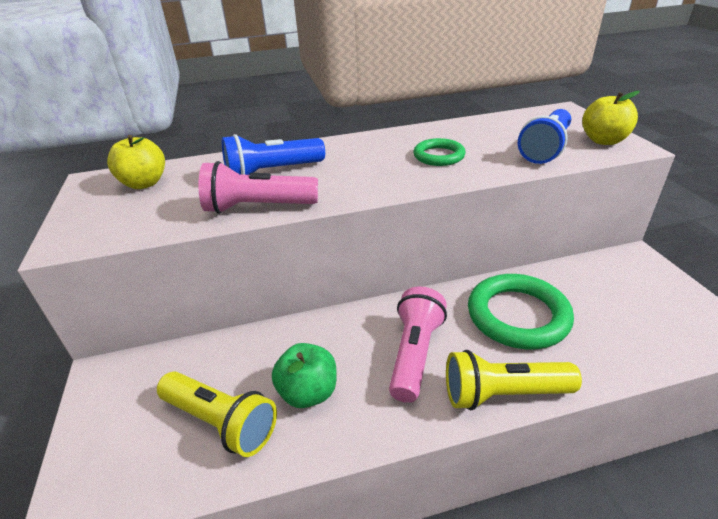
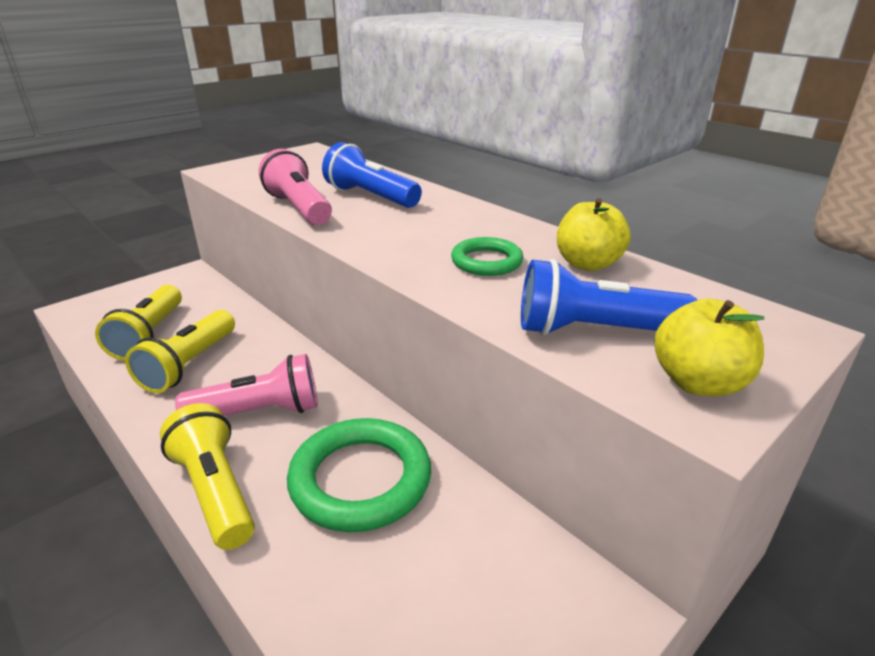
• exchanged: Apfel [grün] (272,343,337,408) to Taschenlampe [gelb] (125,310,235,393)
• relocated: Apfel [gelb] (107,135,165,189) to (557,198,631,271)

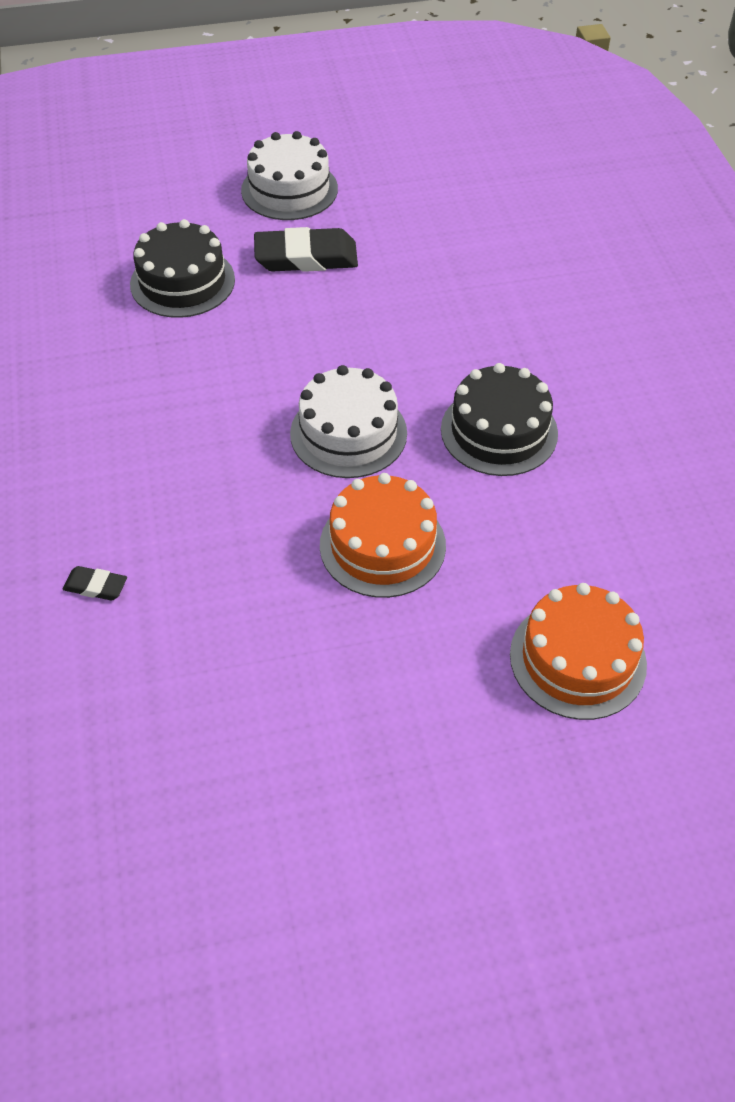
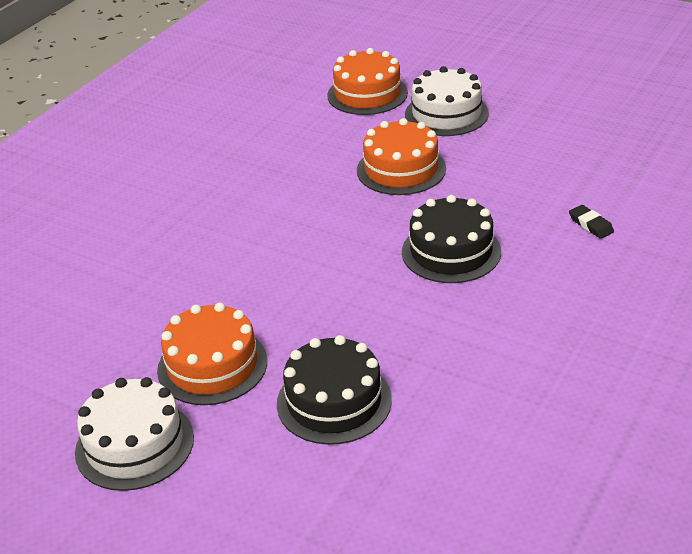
• exchanged: Radiergummi [schwarz] (254,227,358,272) to Kuchen [orange] (157,303,267,405)
• relocated: Kuchen [schwarz] (441,363,558,476) to (402,195,501,283)
• relocated: Kuchen [weiß] (290,365,407,478) to (405,66,489,136)

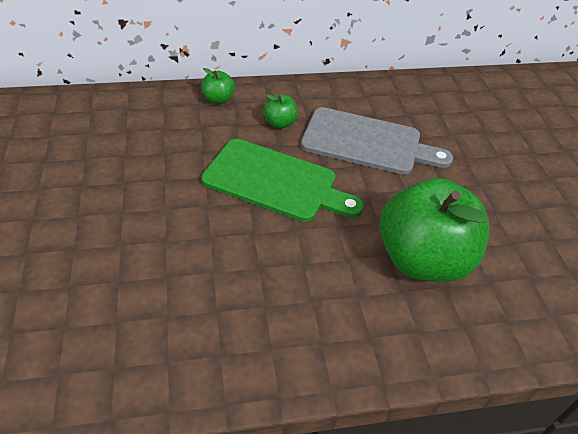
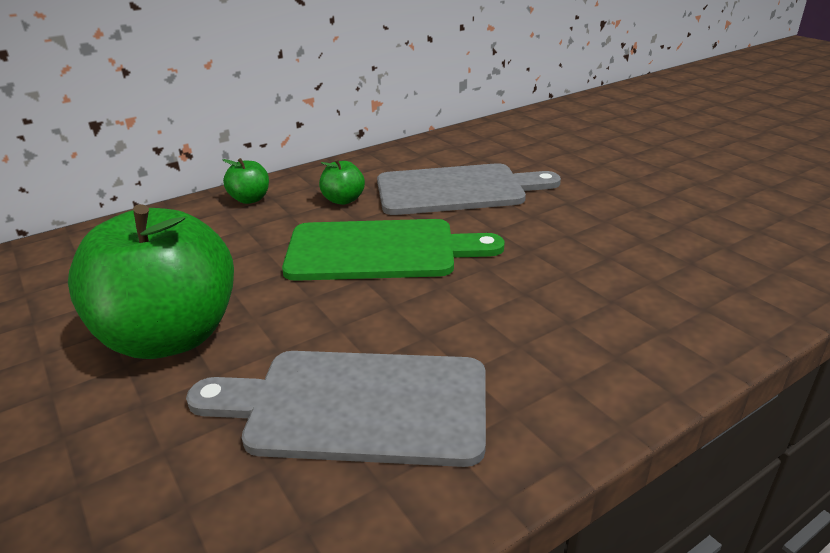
• relocated: Apfel [grün] (380,178,489,282) to (68,204,234,359)
• appeared: Schneidebrett [grau] (186,351,486,467)

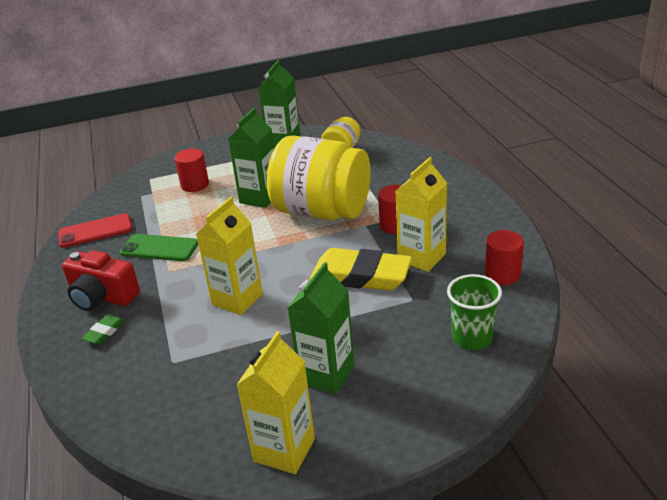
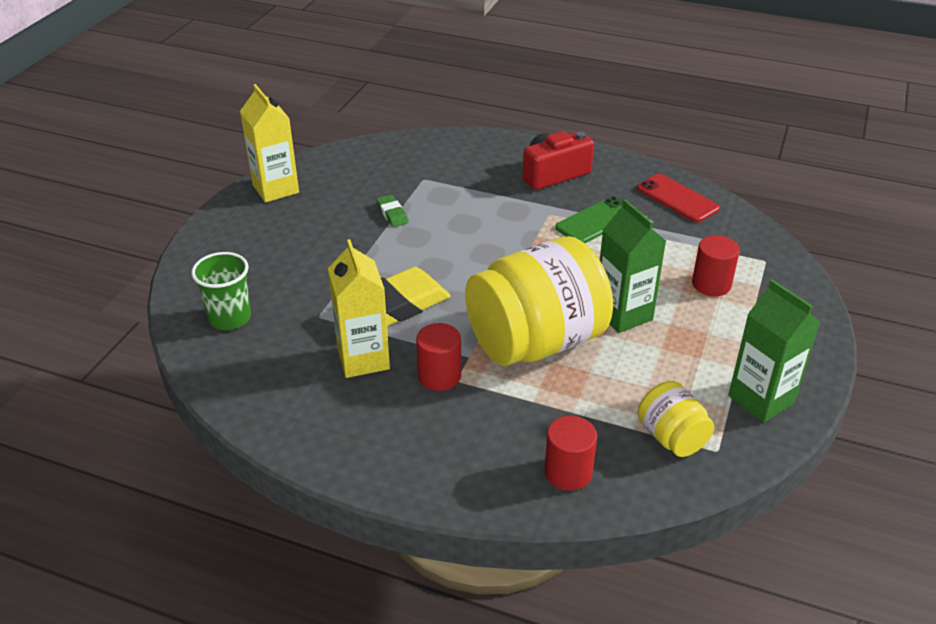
• relocated: Radiergummi [grün] (81,314,125,345) to (376,195,409,227)
• relocated: Vollzylinder [rot] (485,230,524,285) to (544,416,597,491)
• spun: Handy [rot] (58,213,132,248) = (637,174,720,222) 60 degrees counterclockwise
• missing: Getränkekarton [gelb] (196,197,263,315)
• missing: Getränkekarton [grün] (288,262,354,394)

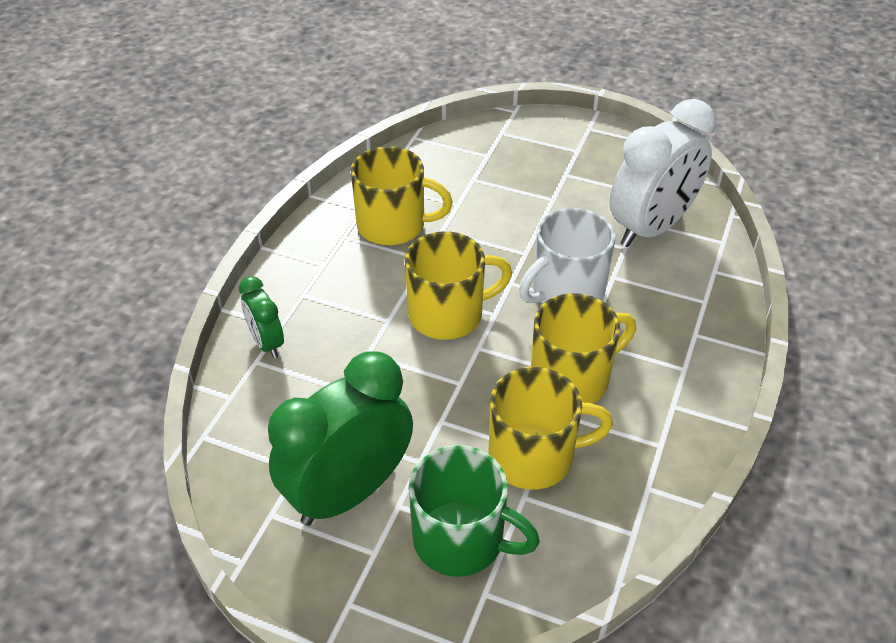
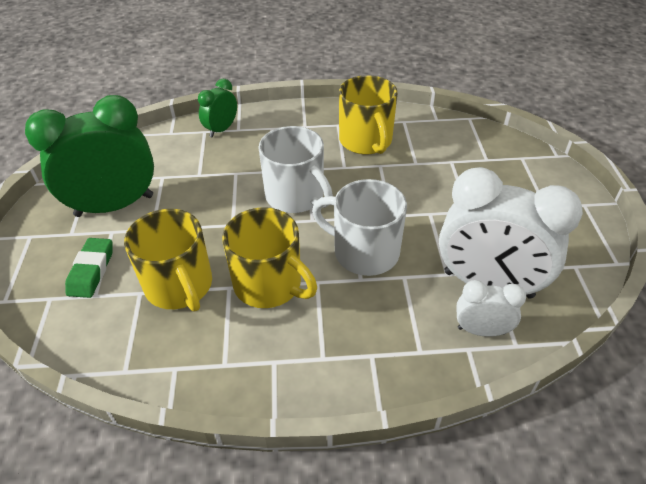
• spun: Wecker [grün] (268,351,413,526) = (25,95,154,217) 45 degrees counterclockwise
• exchanged: Tasse [grün] (409,445,540,577) to Radiergummi [grün] (65,238,112,298)
• colour: Tasse [gelb] (405,231,512,340) to Tasse [weiß] (258,126,333,213)
• appeared: Wecker [weiß] (456,280,526,337)

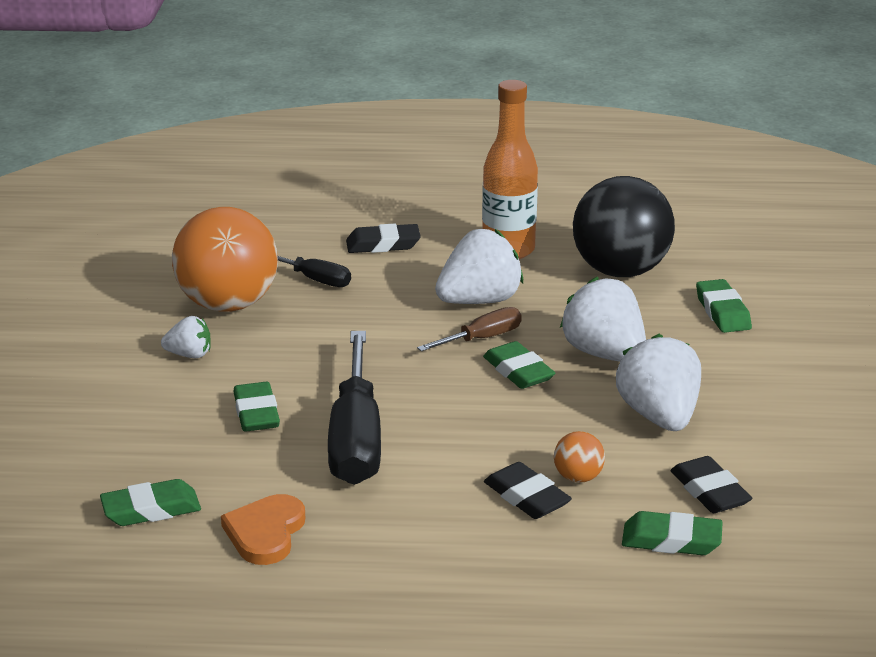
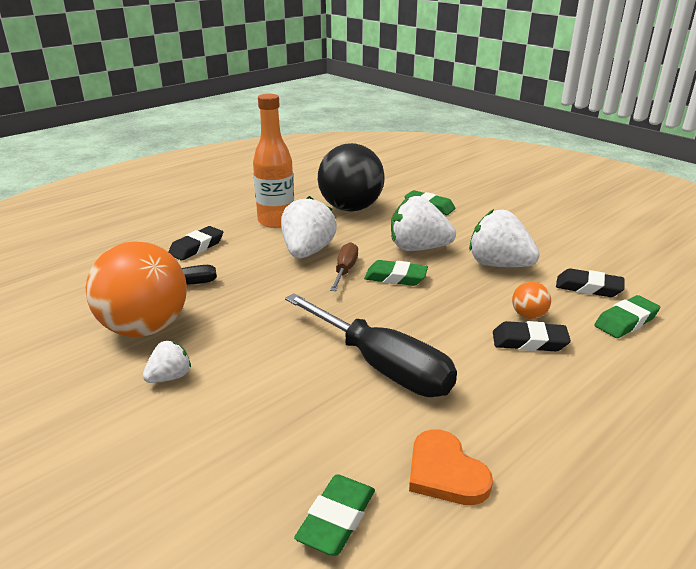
• missing: Radiergummi [grün] (234,382,280,432)

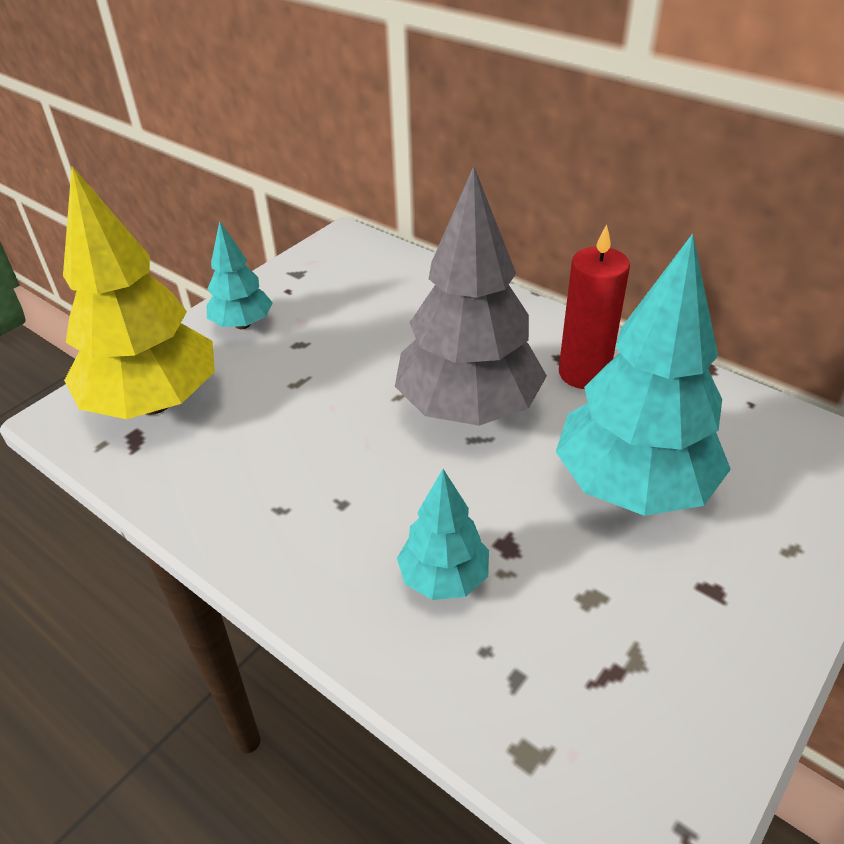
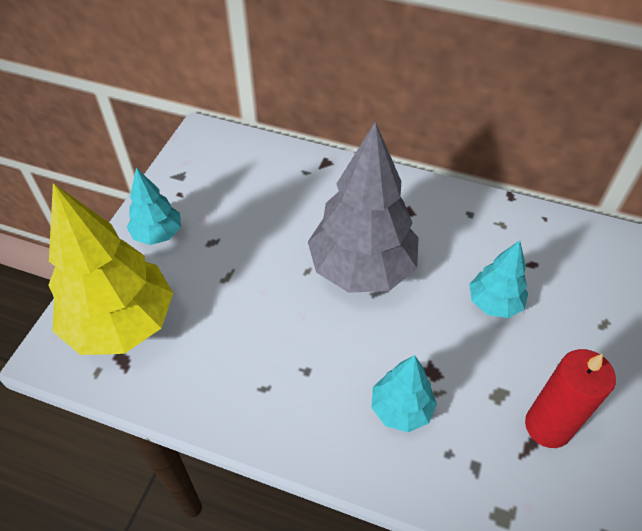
• size: Baum [türkis] (556,233,731,516) = (469,240,528,318) x0.51
• relocated: Kerze [rot] (559,224,630,389) to (525,349,616,448)

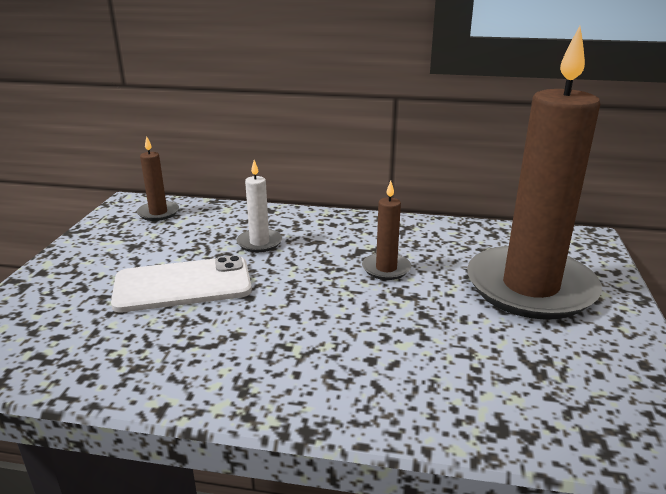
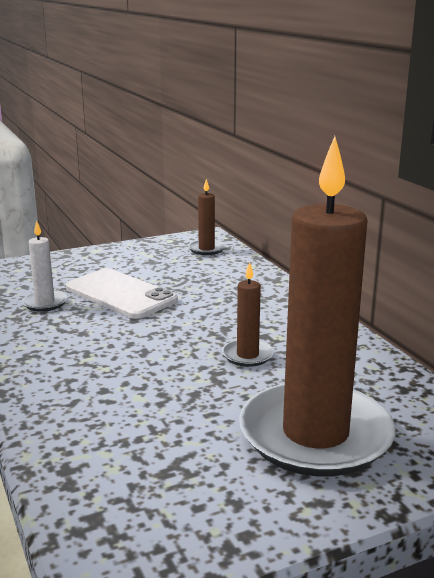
• relocated: Kerze [weiß] (237,160,282,252) to (22,221,67,312)

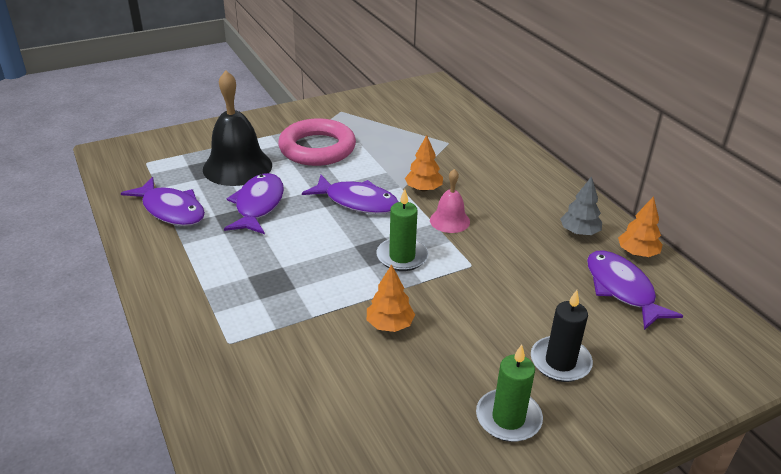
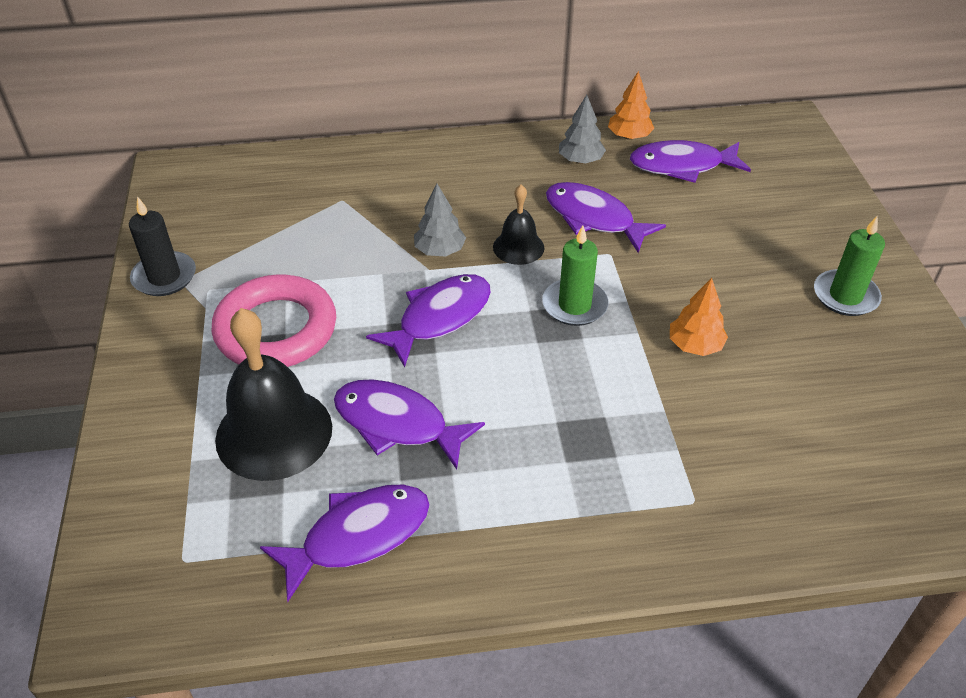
• relocated: Kerze [schwarz] (531,290,593,382) to (129,196,196,296)
• colour: Baum [orange] (405,135,443,192) to Baum [grau] (414,184,466,256)
• colour: Glocke [rosa] (430,169,470,233) to Glocke [schwarz] (493,185,544,265)
• appeared: Fisch [lila] (546,182,666,253)

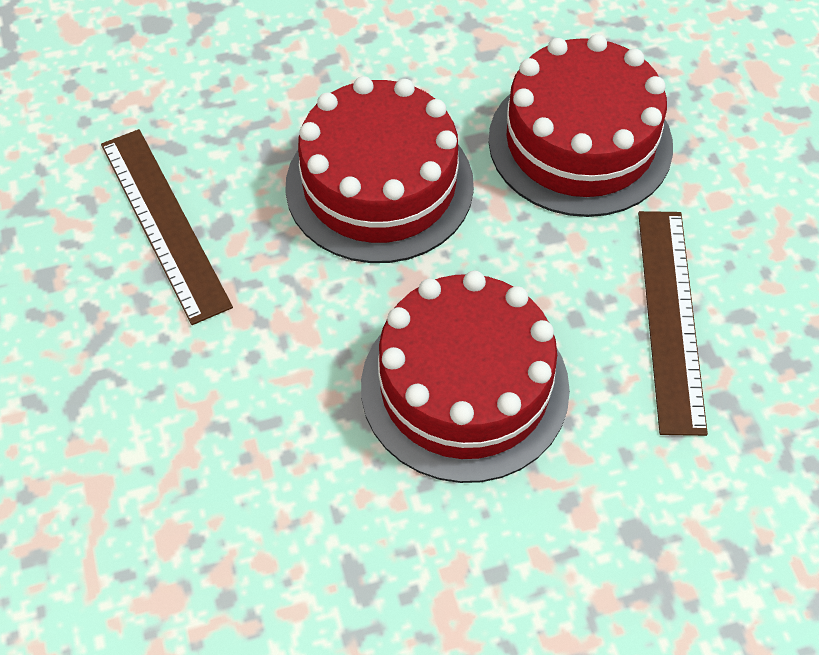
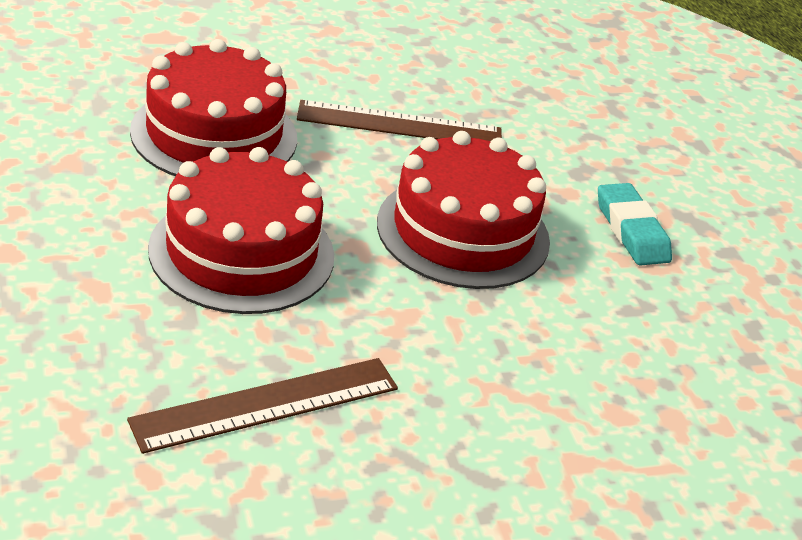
• appeared: Radiergummi [türkis] (598,183,672,266)

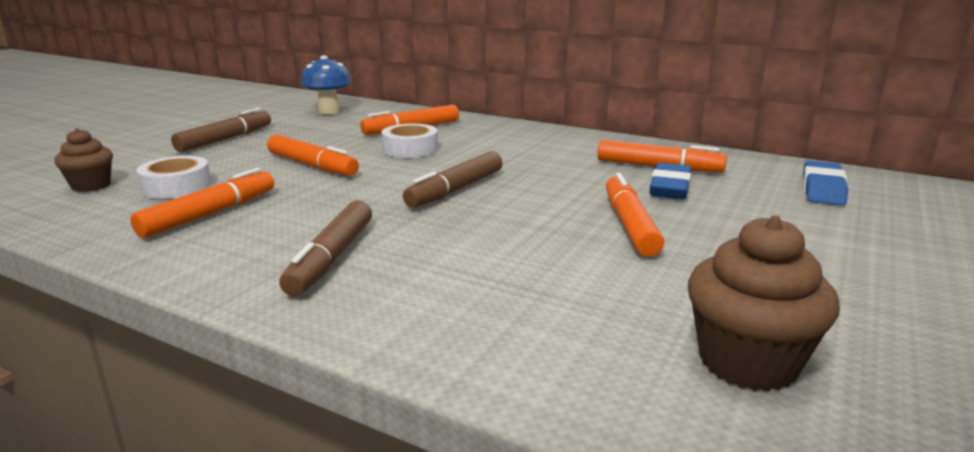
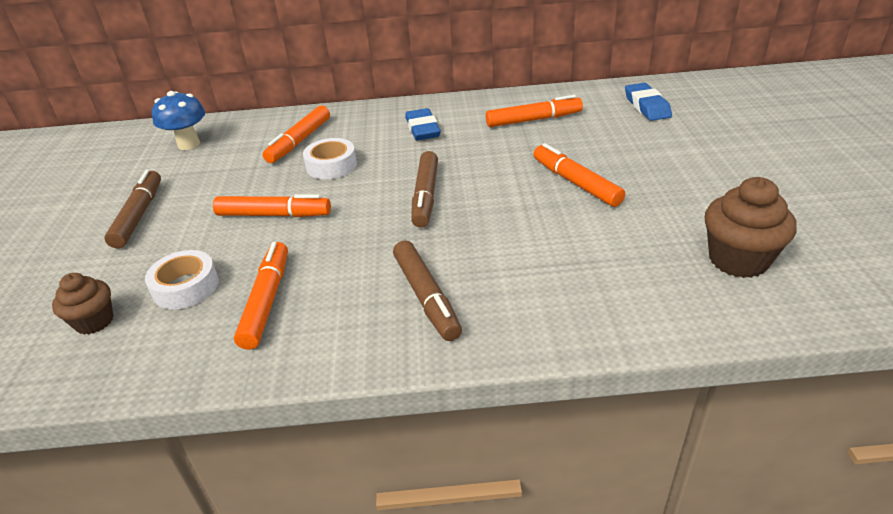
• relocated: Radiergummi [blau] (650,163,691,199) to (405,108,441,141)

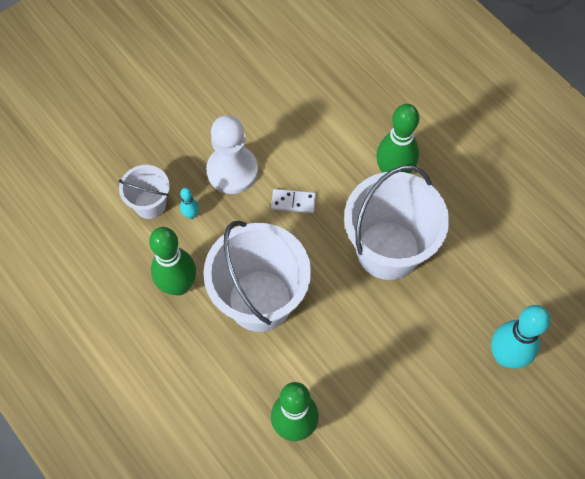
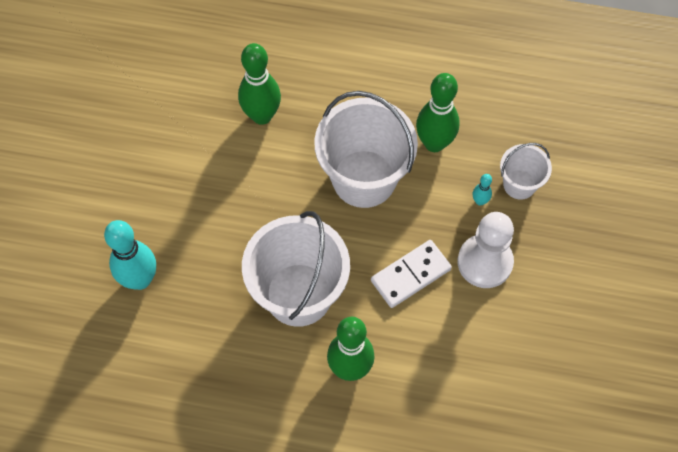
• size: Dominostein [weiß] (271,189,316,213) = (371,240,452,308) x1.63

